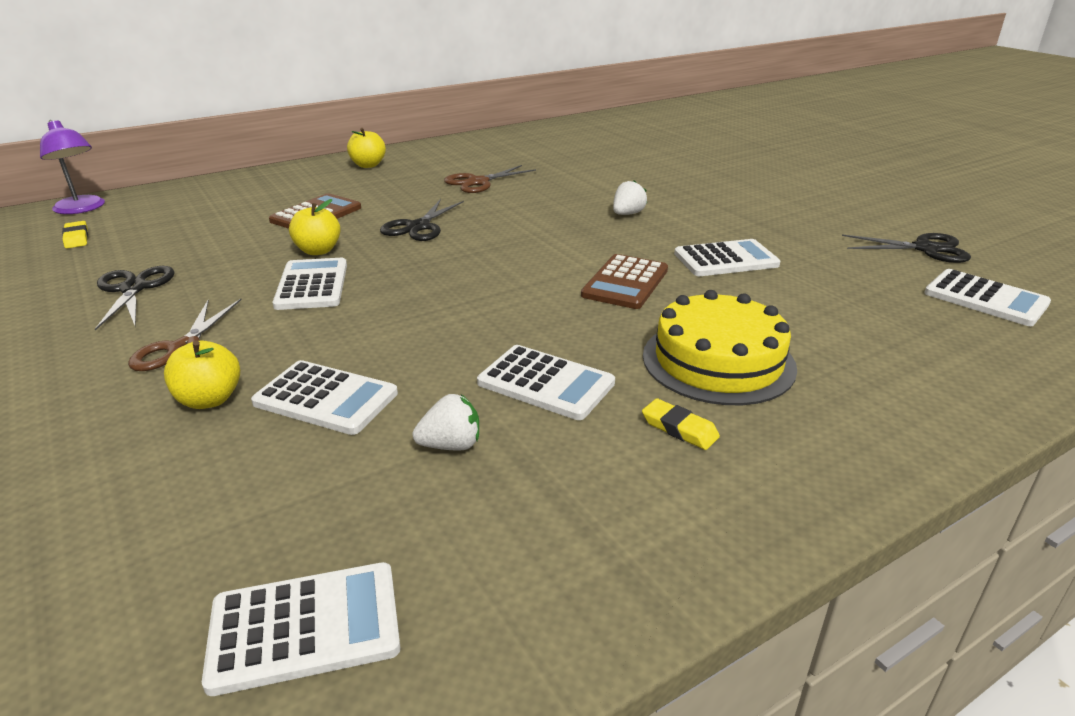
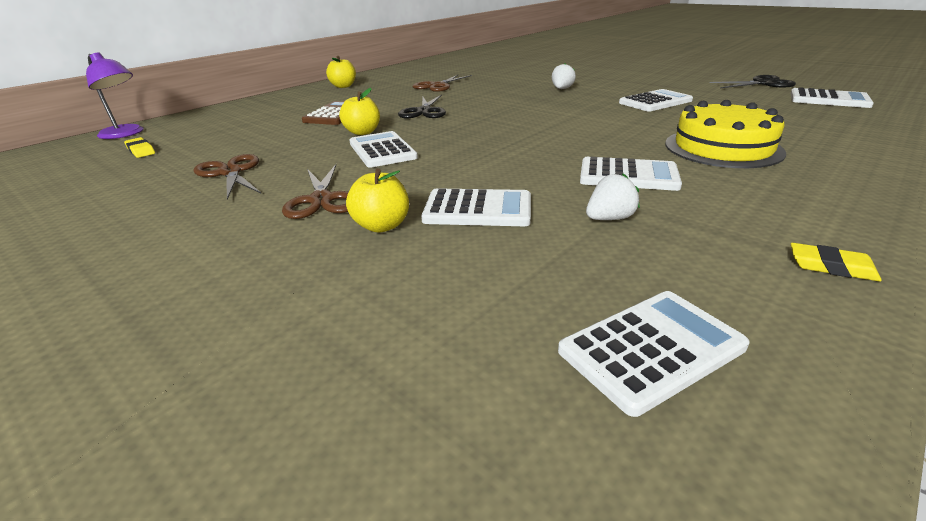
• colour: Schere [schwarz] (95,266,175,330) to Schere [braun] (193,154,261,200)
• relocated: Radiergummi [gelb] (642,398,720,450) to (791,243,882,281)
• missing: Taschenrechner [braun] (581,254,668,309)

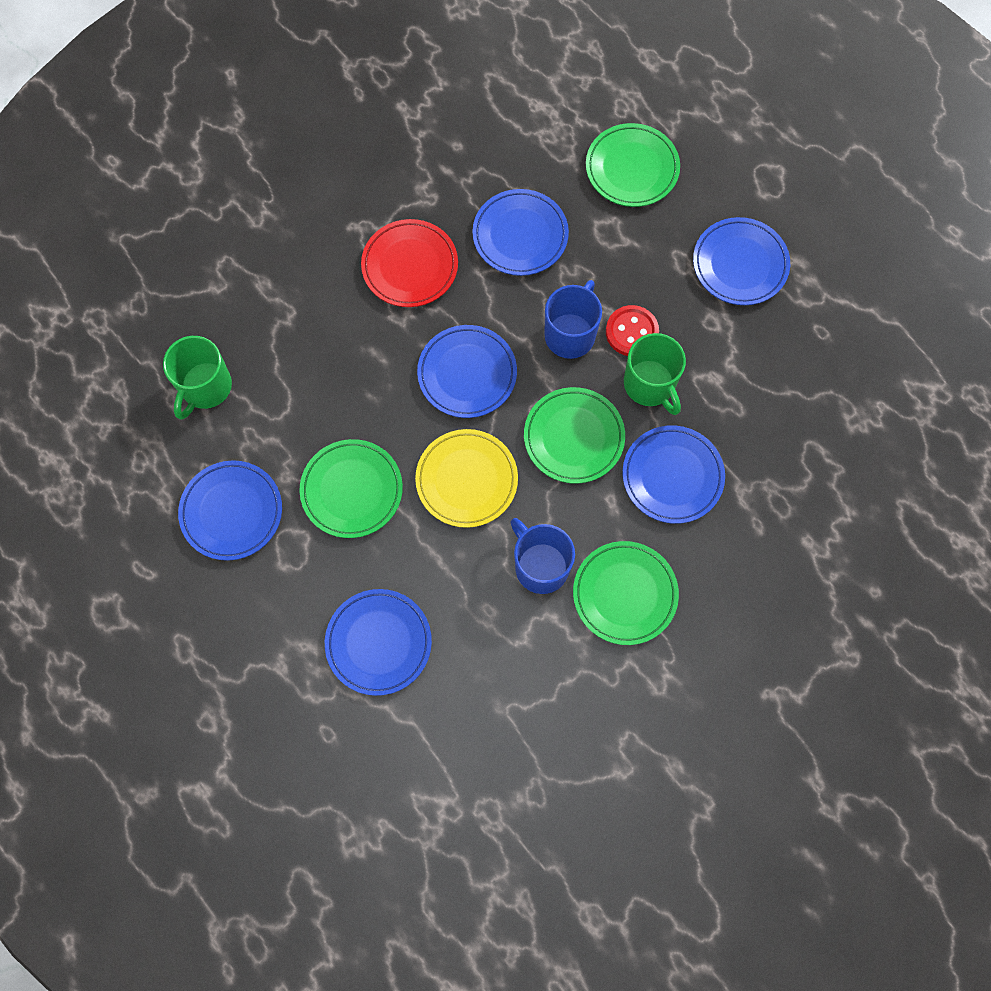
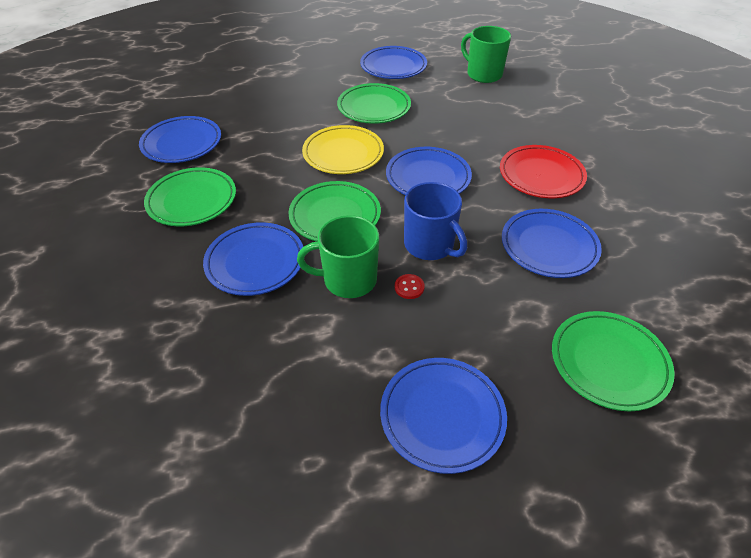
• relocated: Teller [blau] (325,589,432,696) to (139,116,221,163)
• size: Knopf [rot] (606,305,659,356) = (395,274,425,299) x0.54
• missing: Tasse [blau] (510,518,575,594)

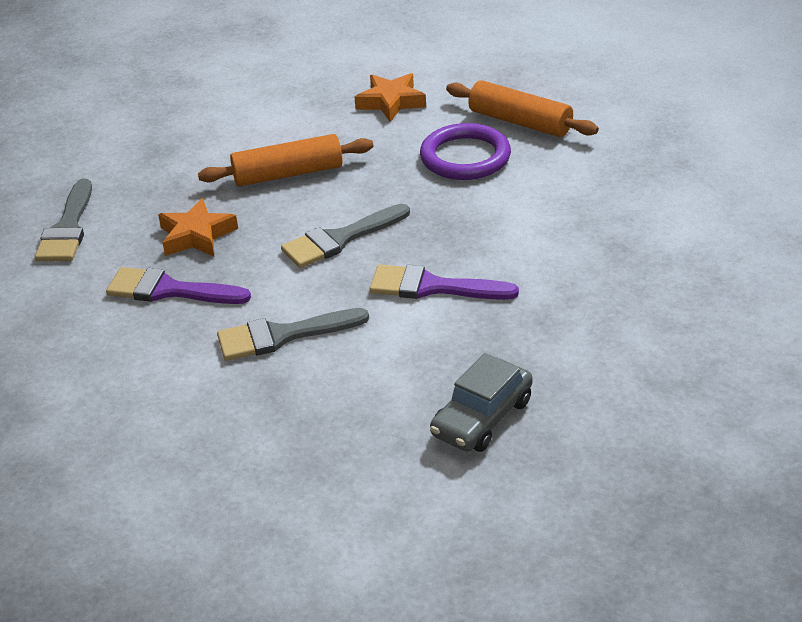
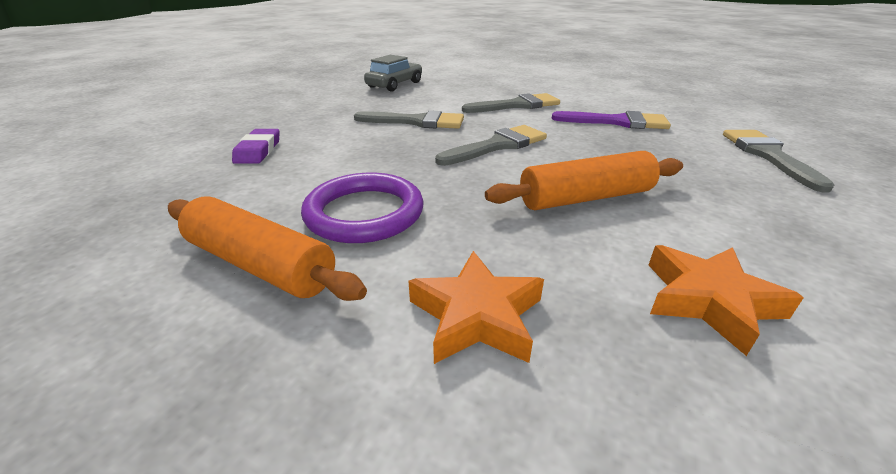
• appeared: Radiergummi [lila] (232,129,279,164)
• colour: Pinsel [lila] (370,265,519,300) to Pinsel [grau] (354,110,464,129)
• relocated: Stern [orange] (158,198,238,256) to (648,245,804,356)

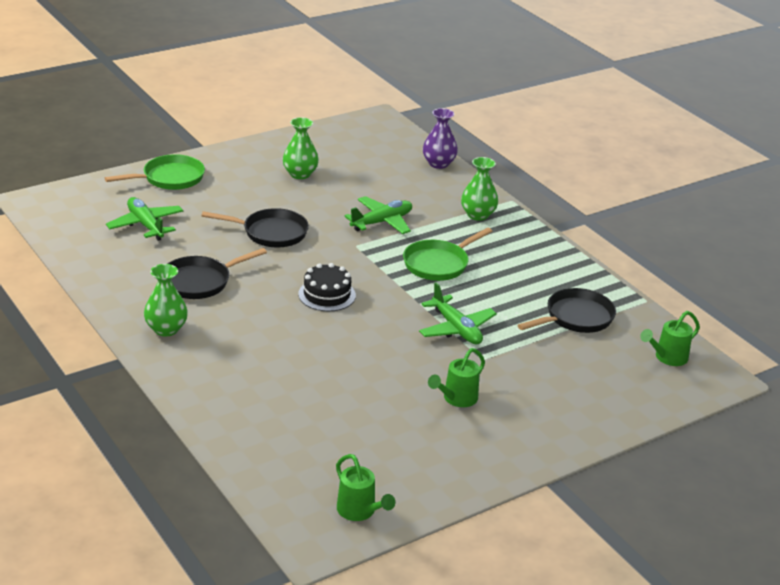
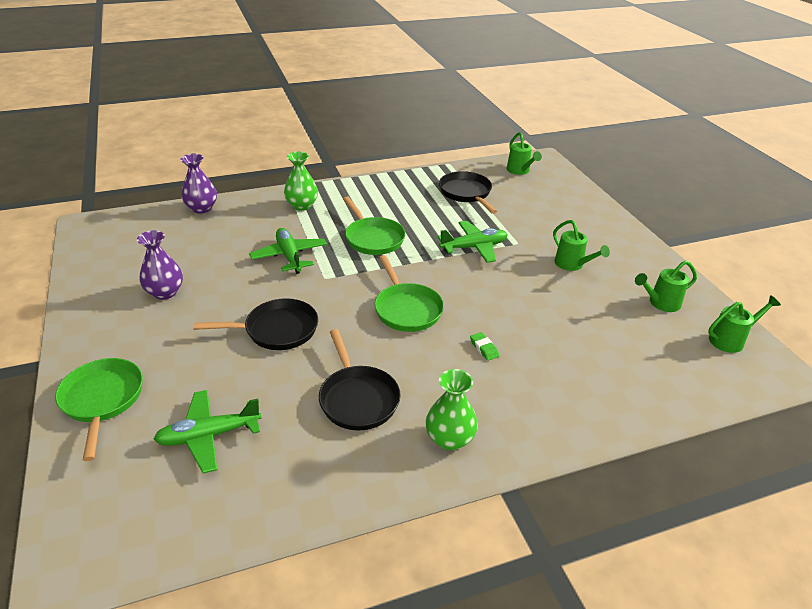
• colour: Vase [grün] (283,117,319,179) to Vase [lila] (137,230,183,300)
• spun: Pfanne [schwarz] (201,208,309,248) = (193,298,318,350) 60 degrees clockwise
• exchanged: Kuchen [schwarz] (298,263,356,311) to Pfanne [grün] (375,255,444,332)
• appeared: Radiergummi [grün] (470,332,499,361)
• appeared: Gießkanne [grün] (635,260,697,312)

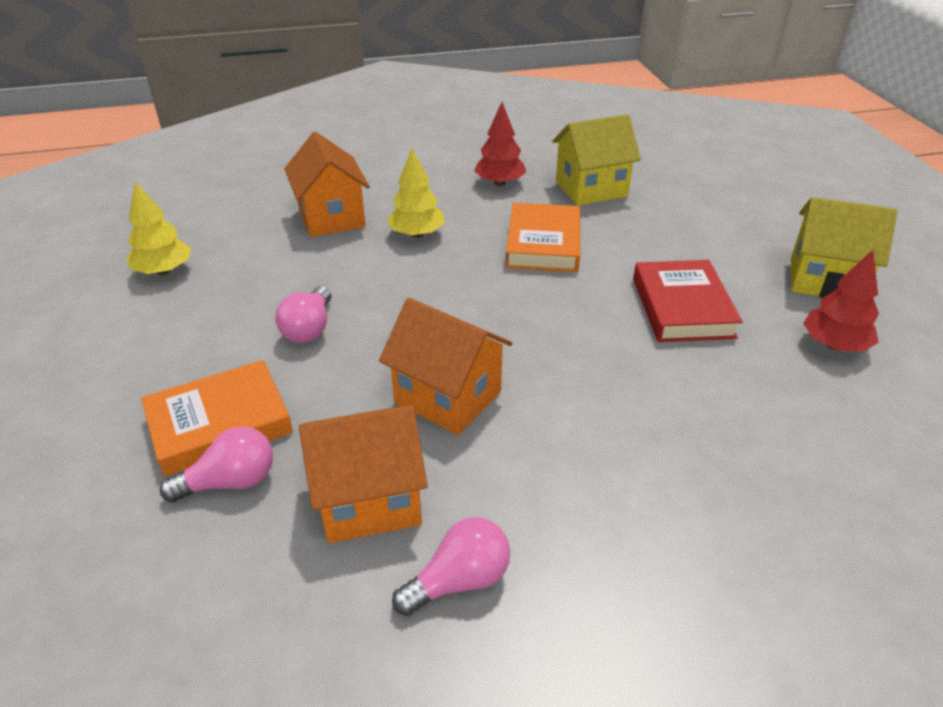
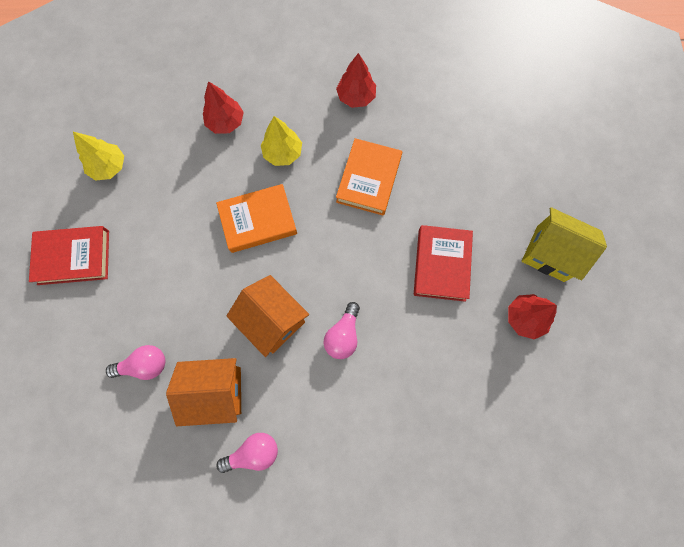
• appeared: Buch [rot] (29,226,109,285)
• exchanged: Haus [orange] (284,132,370,237) to Baum [rot] (203,81,244,134)
• relocated: Buch [orange] (141,360,293,477) to (216,184,297,253)
• relocated: Glühbirne [rosa] (275,286,331,343) to (324,302,360,359)
• missing: Haus [gelb] (552,114,641,206)

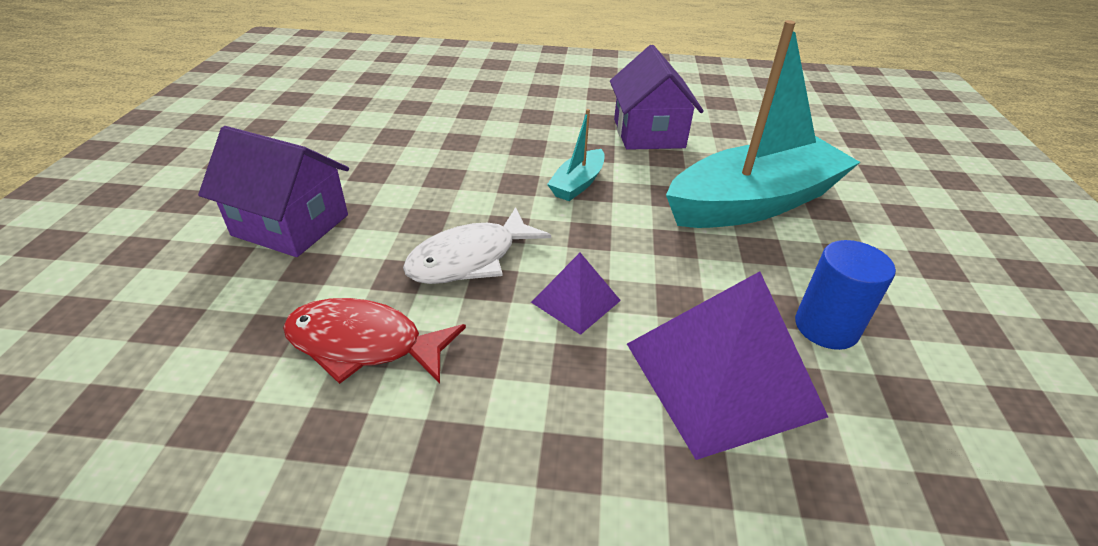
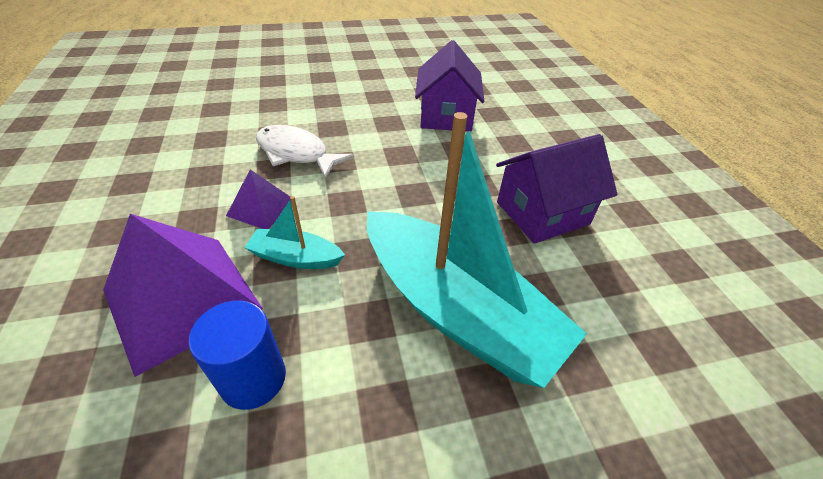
• relocated: Boot [türkis] (547,109,605,201) to (244,196,345,269)
• relocated: Haus [lila] (198,126,349,257) to (415,40,484,132)
• missing: Fisch [rot] (283,298,466,384)

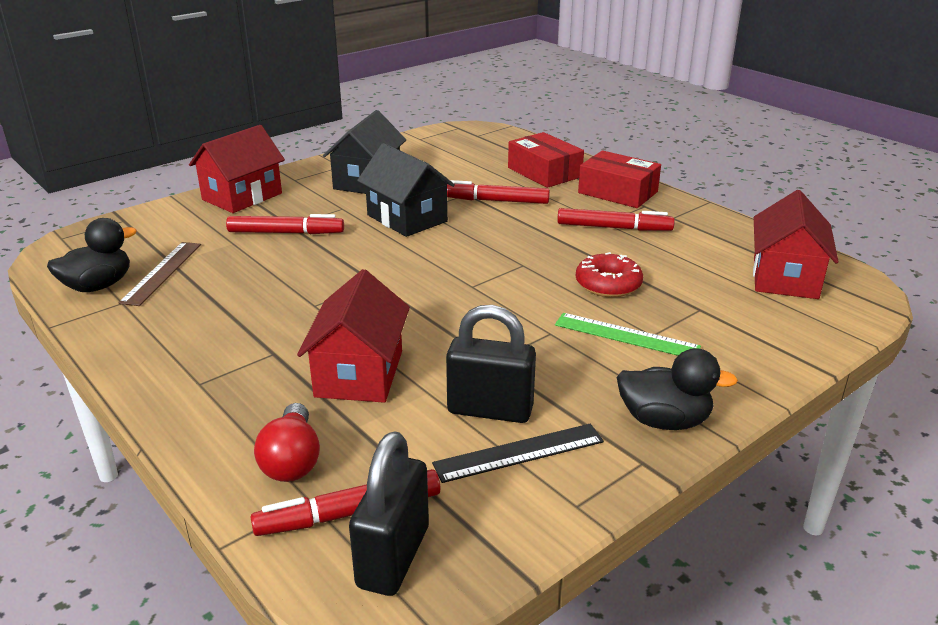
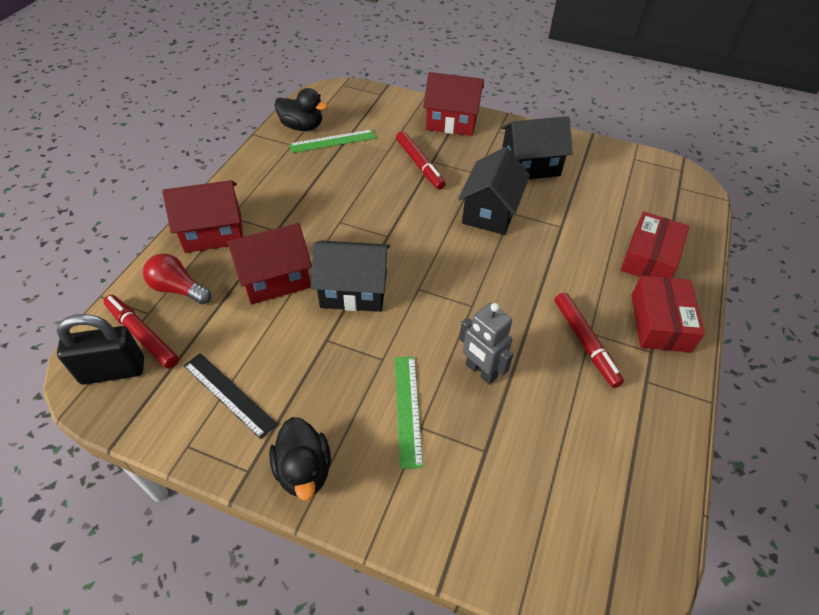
• spun: Glühbirne [rot] (254,403,320,482) = (143,254,211,304) 60 degrees clockwise
• relocated: Haus [rot] (753,190,839,299) to (162,180,243,253)
• colour: Lineal [braun] (119,242,201,306) to Lineal [grün] (289,129,376,153)
• appeared: Haus [schwarz] (311,241,390,312)
• exchanged: Donut [rot] (576,252,643,297) to Roboter [grau] (459,303,513,384)
• missing: Vorhängeschloss [schwarz] (446,305,536,423)
• missing: Filzstift [rot] (447,180,550,204)

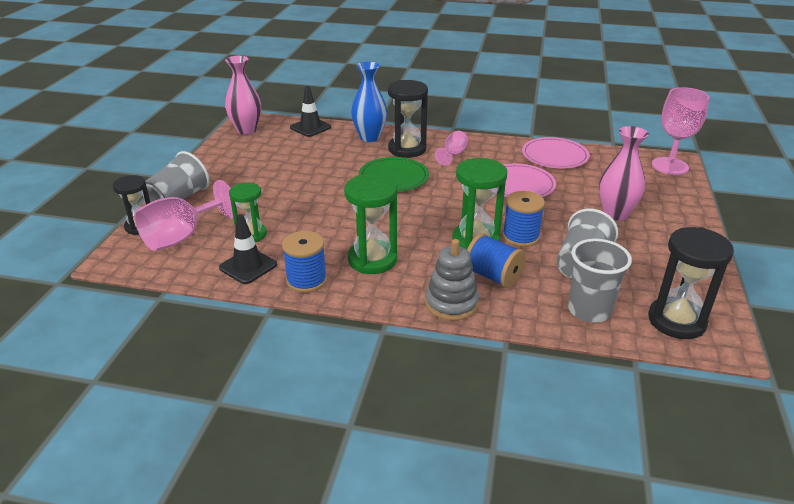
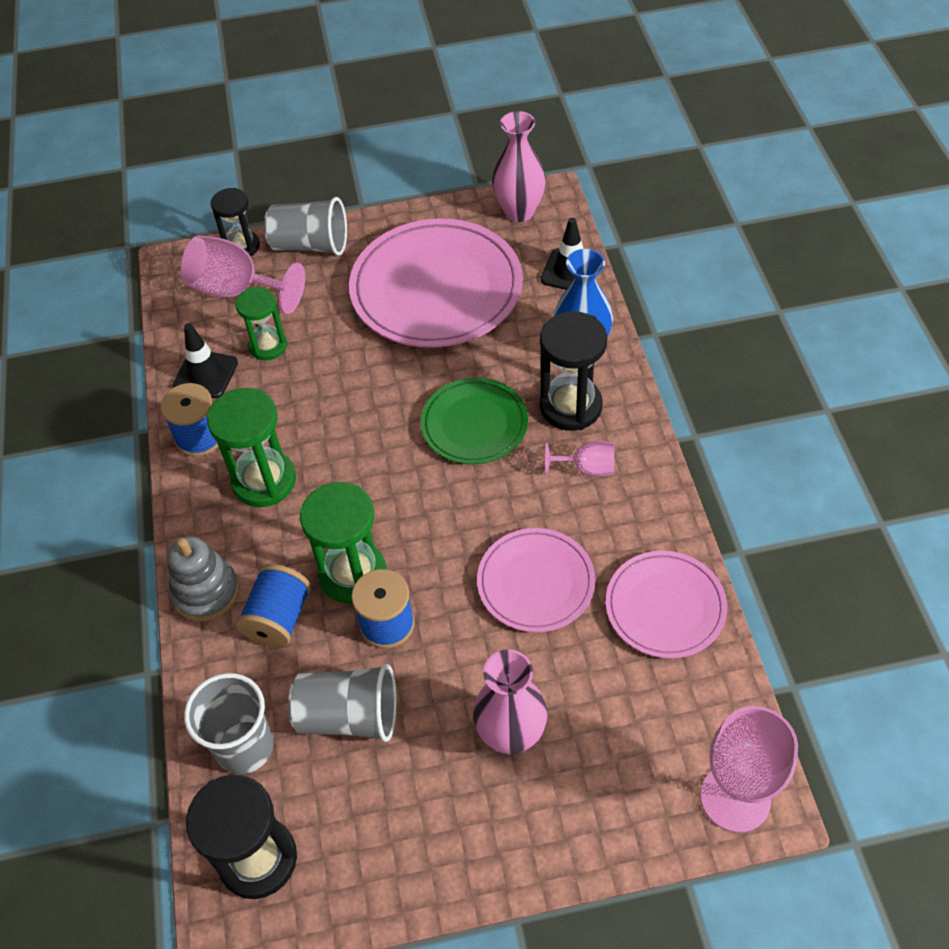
• appeared: Teller [rosa] (349,219,523,348)

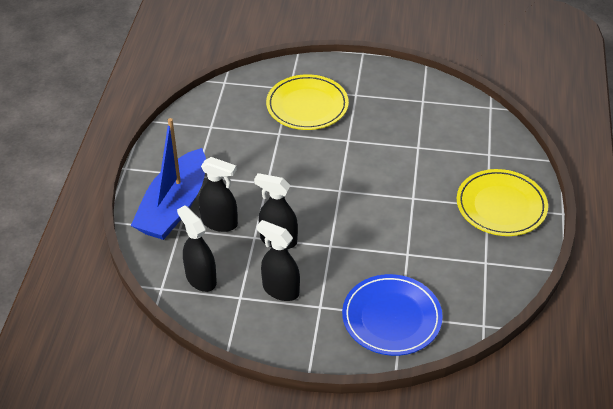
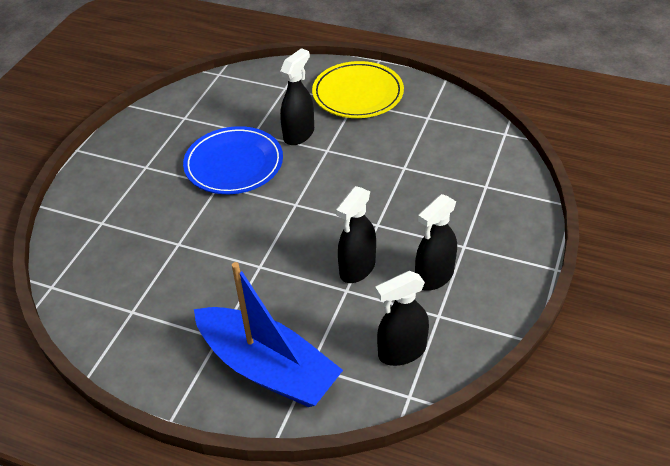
• relocated: Teller [blau] (342,274,443,356) to (183,126,283,194)
• relocated: Sprühflasche [schwarz] (199,157,238,232) to (280,48,314,145)
• missing: Teller [gelb] (266,74,349,130)

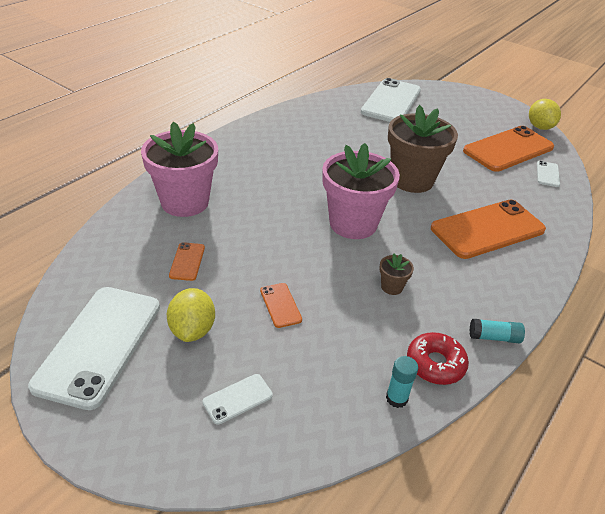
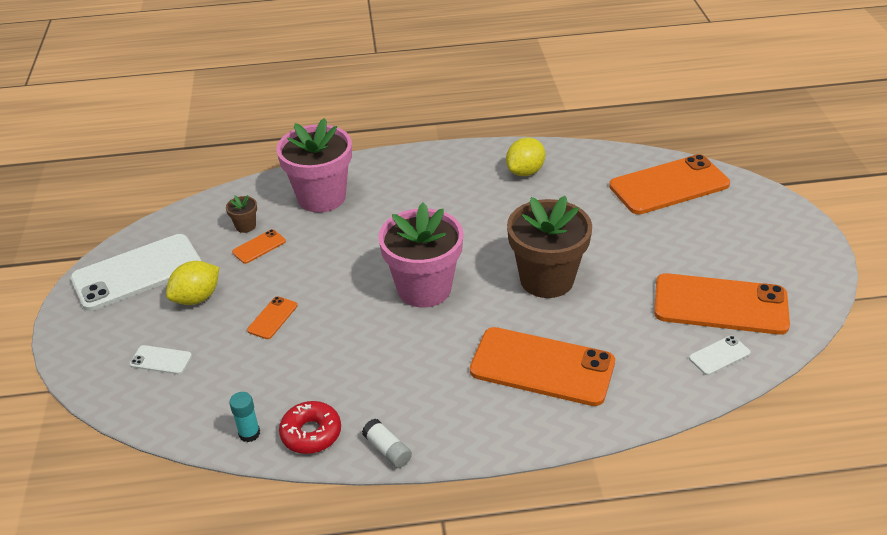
• relocated: Blumentopf [braun] (379,254,414,295) to (226,195,257,233)
• colour: Klebestift [türkis] (469,319,525,343) to Klebestift [weiß] (362,419,412,468)
• relocated: Zitrone [gelb] (529,99,561,130) to (506,138,545,176)
• colour: Handy [weiß] (361,78,421,122) to Handy [orange] (609,154,730,214)

